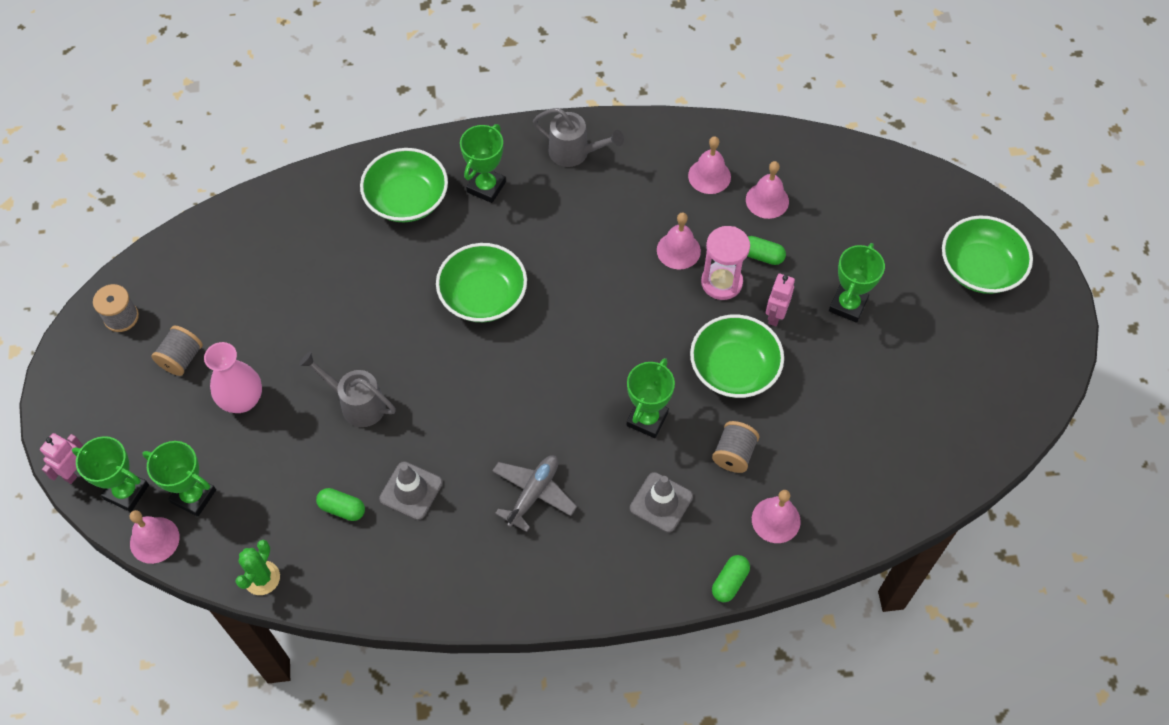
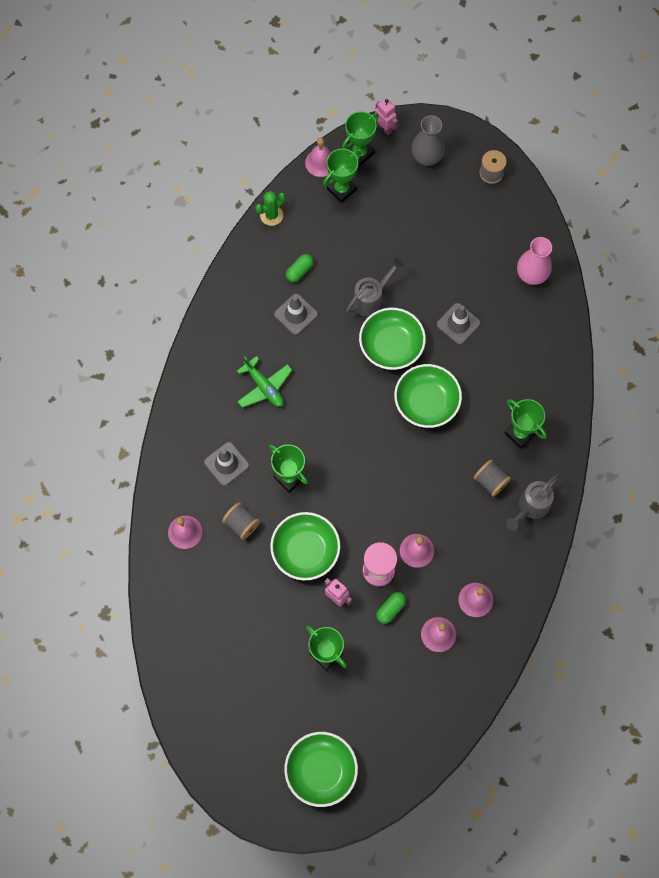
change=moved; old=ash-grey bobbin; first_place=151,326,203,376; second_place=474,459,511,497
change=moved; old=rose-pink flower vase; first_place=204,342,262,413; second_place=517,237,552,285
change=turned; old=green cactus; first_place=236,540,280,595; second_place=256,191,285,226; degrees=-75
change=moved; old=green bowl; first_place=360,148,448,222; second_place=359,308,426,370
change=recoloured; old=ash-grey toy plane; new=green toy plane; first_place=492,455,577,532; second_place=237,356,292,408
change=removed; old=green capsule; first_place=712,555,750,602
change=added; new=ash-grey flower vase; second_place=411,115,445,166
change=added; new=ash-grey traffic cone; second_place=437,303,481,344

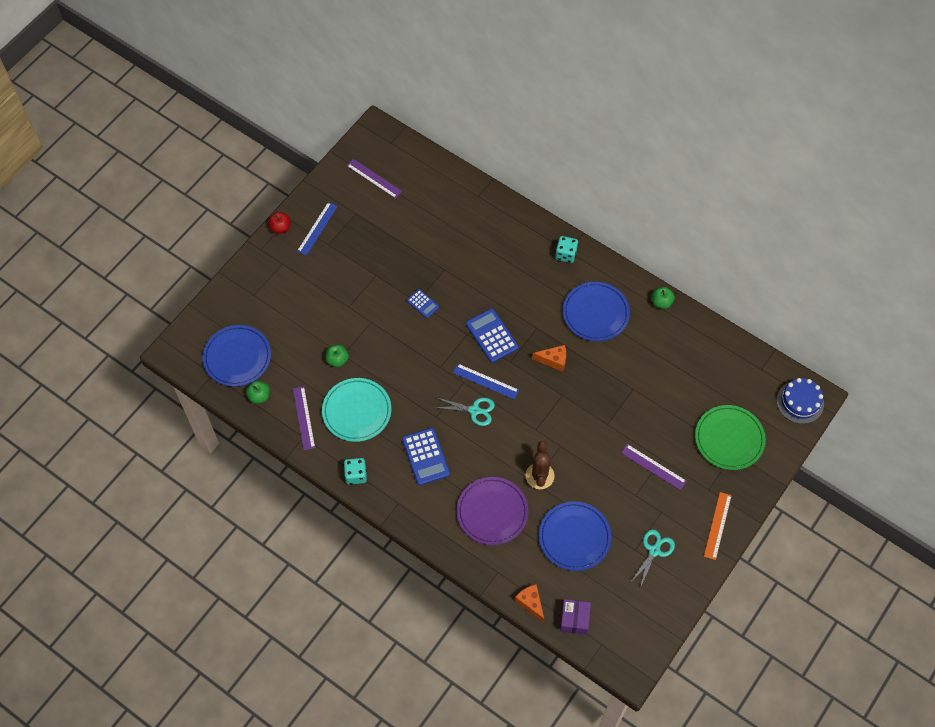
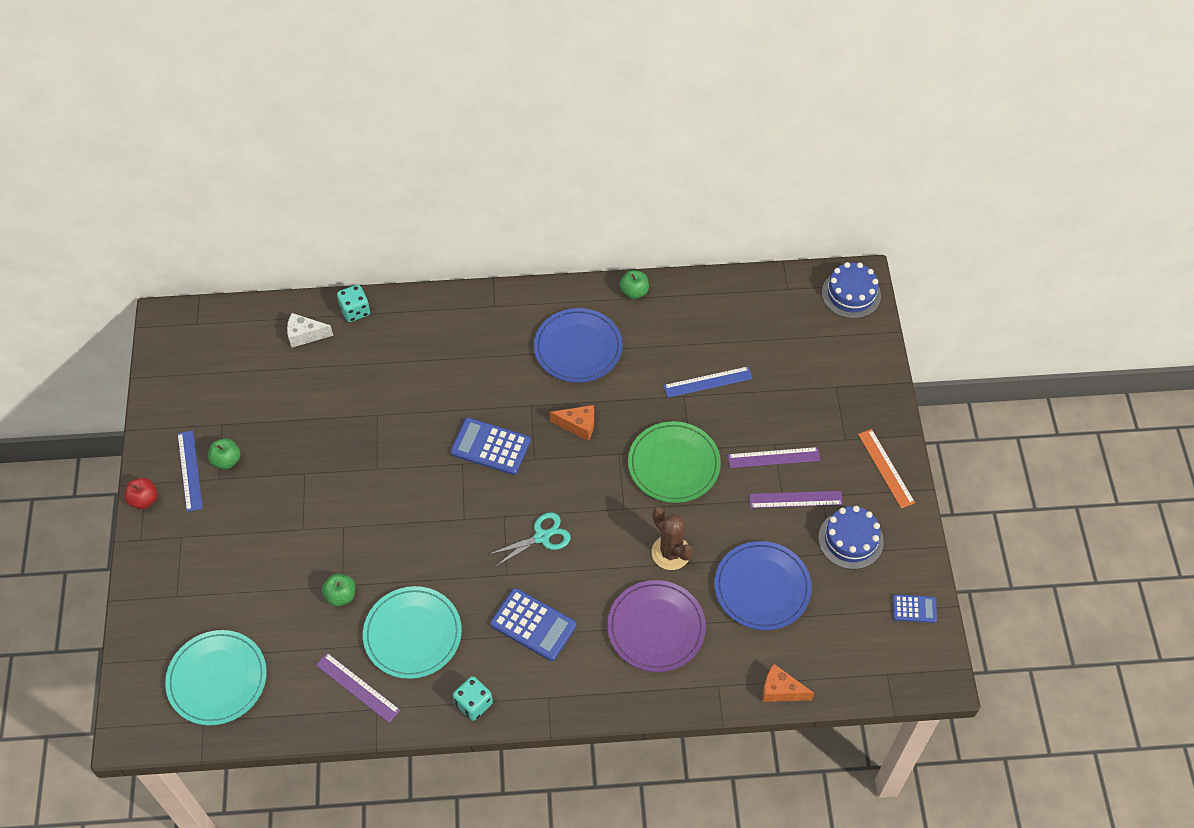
change=recoloured; old=cobalt dinner plate; new=teal dinner plate; first_place=203,325,271,387; second_place=165,630,267,725
change=moved; old=green apple; first_place=246,381,270,404; second_place=208,438,241,469
change=moved; old=violet straightedge; first_place=347,159,402,199; second_place=749,491,843,508
change=moved; old=cobalt adding machine; first_place=407,289,439,318; second_place=893,594,937,623
change=moved; old=cobalt straightedge; first_place=453,364,519,399; second_place=664,366,753,398
change=turned; old=orange-coloured cheese; first_place=532,345,566,372; second_place=549,405,594,441; degrees=45
change=moved; old=teal die; first_place=555,236,578,263; second_place=337,285,370,322
change=removed; old=violet package; first_place=560,599,591,635
change=replaced; old=teal pair of scissors; new=cobalt gateau; first_place=630,530,675,588; second_place=818,506,884,569
change=moved; old=green dinner plate; first_place=695,405,766,470; second_place=628,421,721,503
change=added; new=white cheese; second_place=287,313,333,348

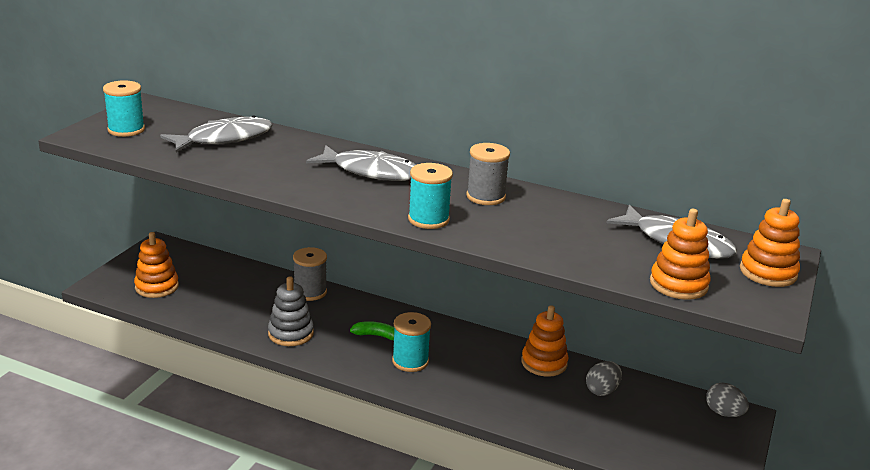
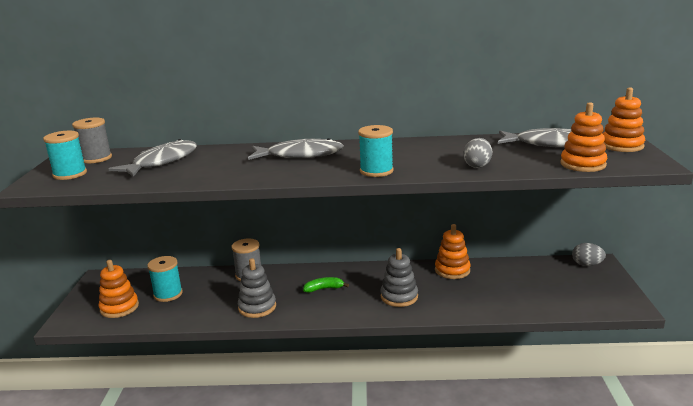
change=moved; old=teal bobbin; first_place=392,312,431,372; second_place=147,256,183,302
change=moved; old=ash-grey bobbin; first_place=466,143,510,205; second_place=72,118,112,163
change=moved; old=ash-grey egg; first_place=586,361,622,396; second_place=463,138,492,168
change=added; new=ash-grey stacking rings; second_place=381,248,418,307

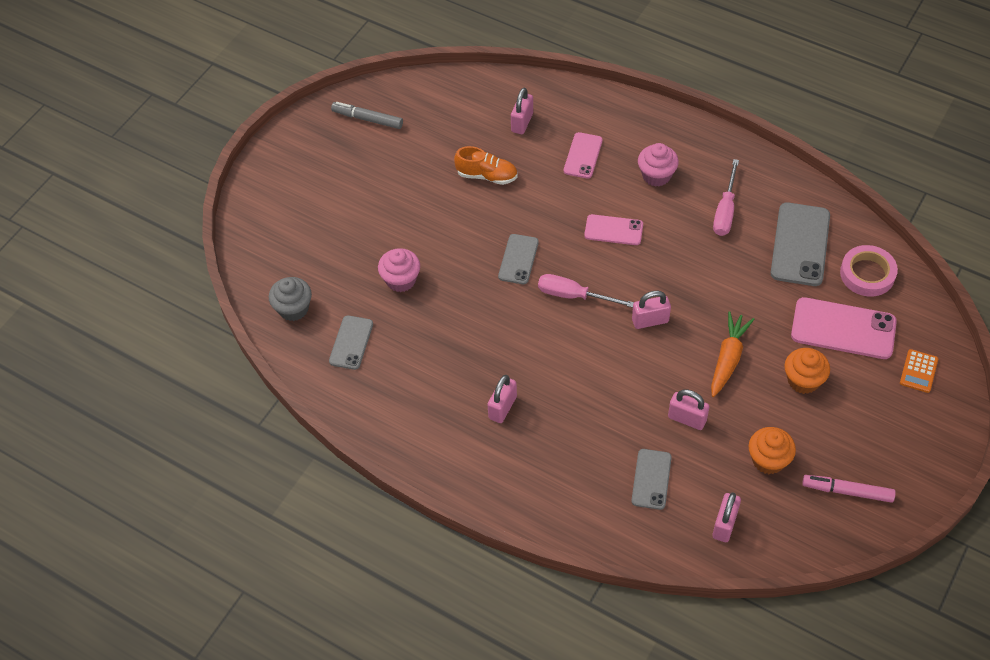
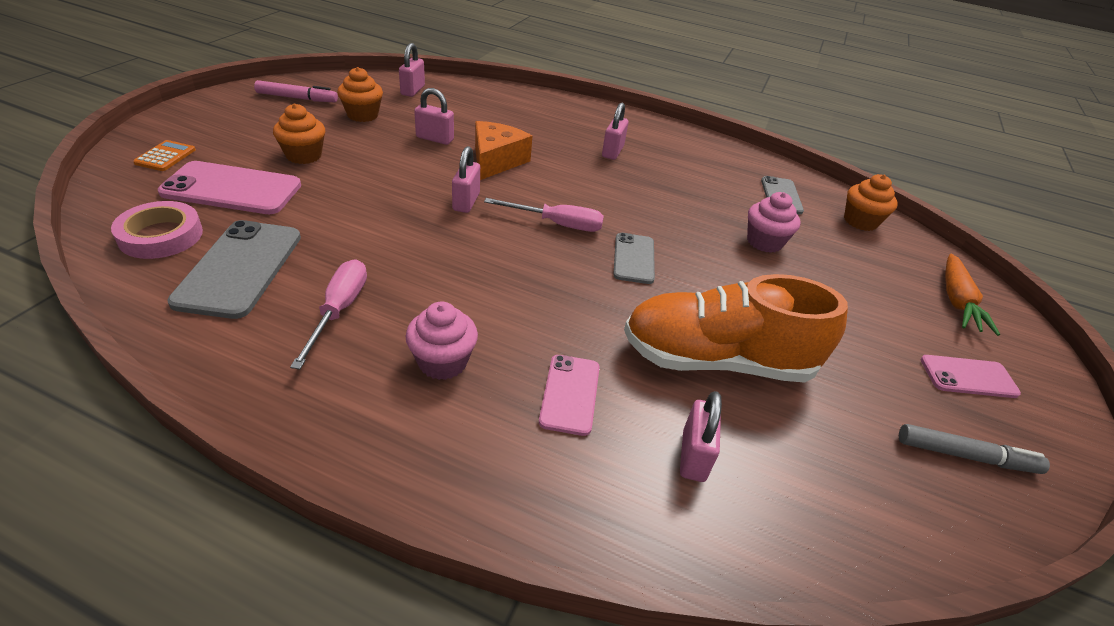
change=recoloured; old=ash-grey fairy cake; new=orange-coloured fairy cake; first_place=269,277,312,321; second_place=844,174,898,231
change=resized; old=orange-coloured sneaker; first_place=454,146,518,185; second_place=624,274,848,383; factor=1.94
change=moved; old=rose-pink smartphone; first_place=584,214,643,245; second_place=921,355,1021,398
change=removed; old=ash-grey smartphone; first_place=631,449,672,510
change=turned; old=rose-pink padlock; first_place=632,291,671,329; second_place=452,146,480,213; degrees=-60
change=moved; old=orange-coloured toy carrot; first_place=711,311,754,397; second_place=945,254,1000,336
change=added; new=orange-coloured cheese; second_place=475,121,532,180

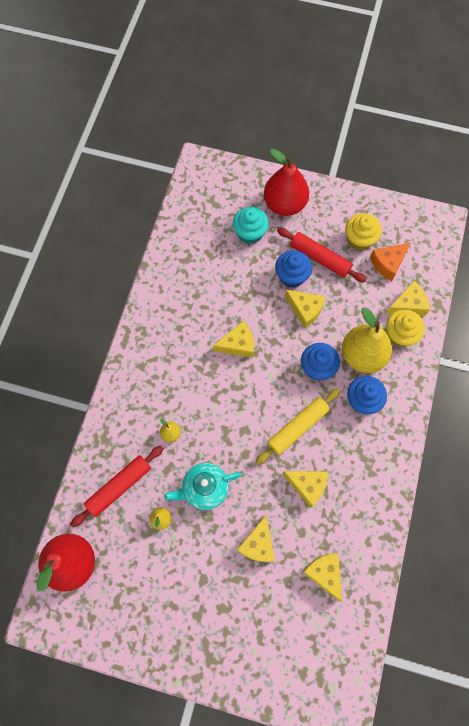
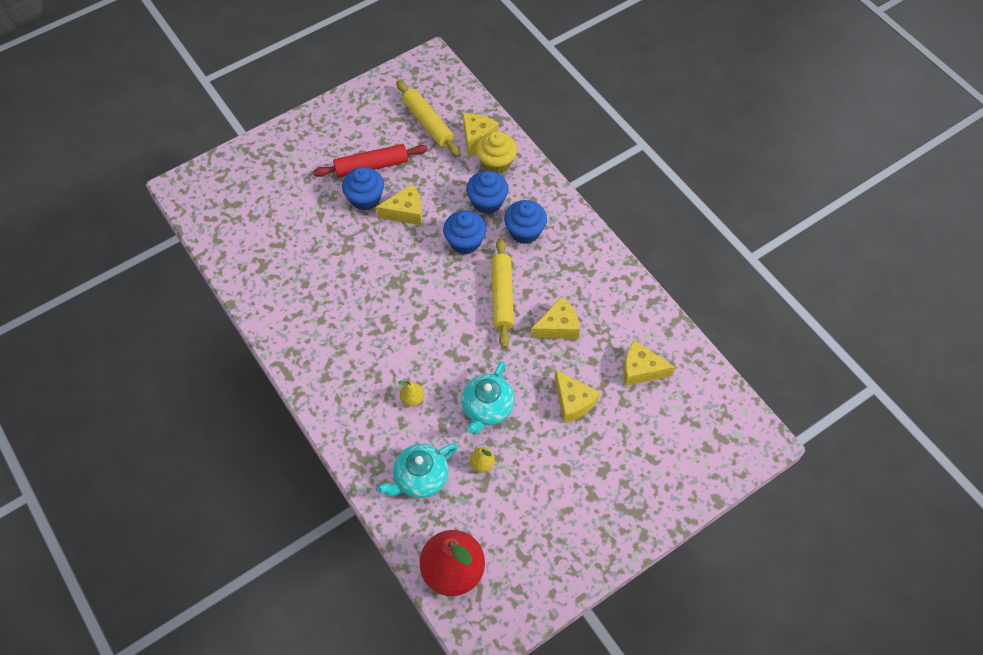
change=replaced; old=crimson rolling pin; new=teal china teapot; first_place=70,446,164,527; second_place=377,443,458,498
change=removed; old=golden cheese; first_place=213,321,254,358
change=removed; old=teal fairy cake; first_place=233,207,269,244
change=removed; old=crimson pear; first_place=264,148,309,216
change=replaced; old=golden pear; new=cobalt fairy cake; first_place=342,307,392,373; second_place=466,171,508,214
change=removed; old=golden fairy cake; first_place=345,213,382,251
change=replaced; old=orange-coloured cheese; new=golden rolling pin; first_place=370,243,410,281; second_place=396,80,461,157

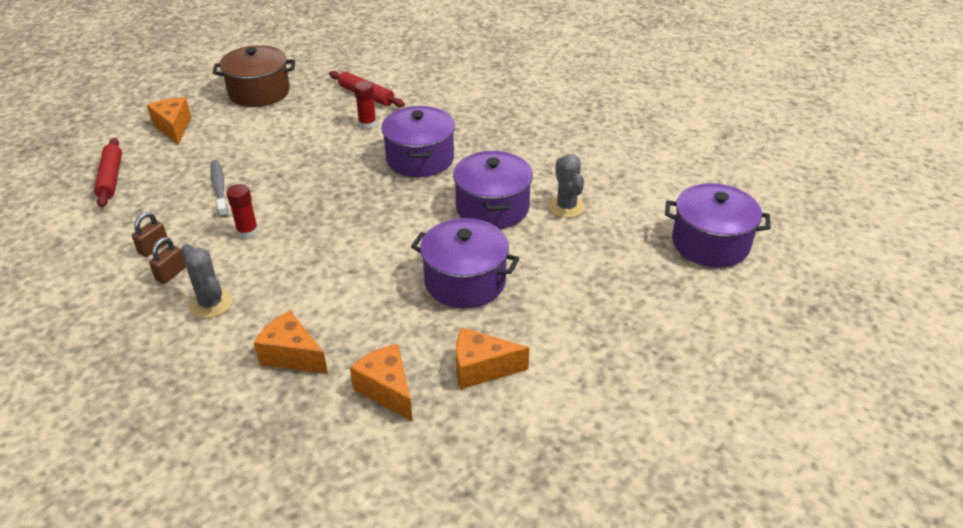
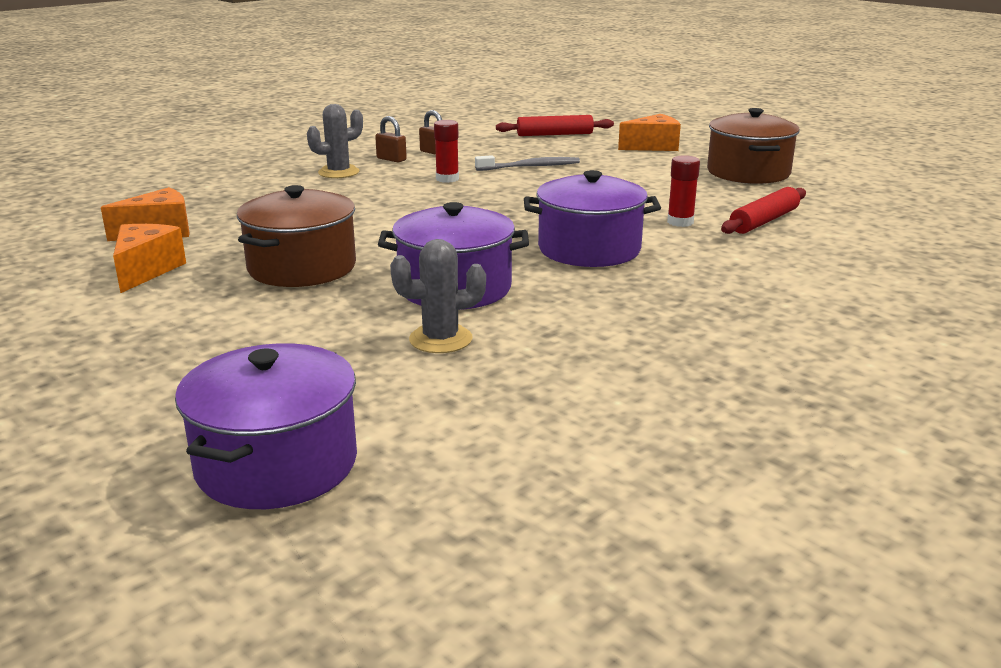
change=removed; old=orange-coloured cheese; first_place=254,310,328,374
change=recoloured; old=violet cooking pot; new=russet cooking pot; first_place=411,218,520,308; second_place=237,185,356,287

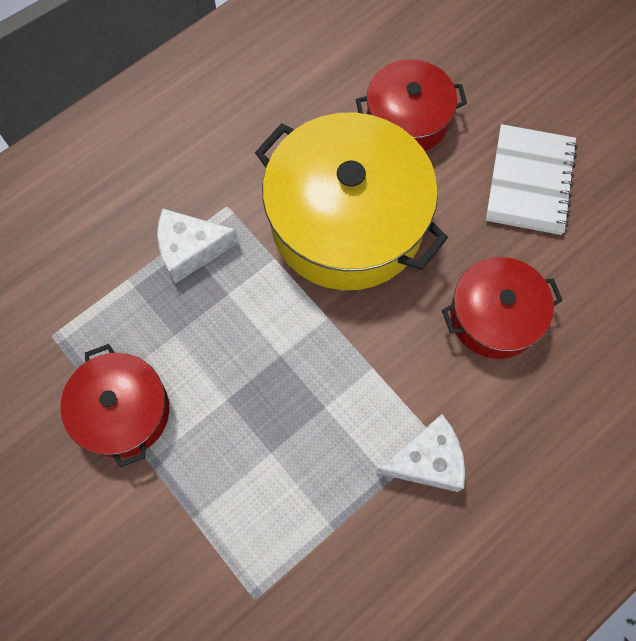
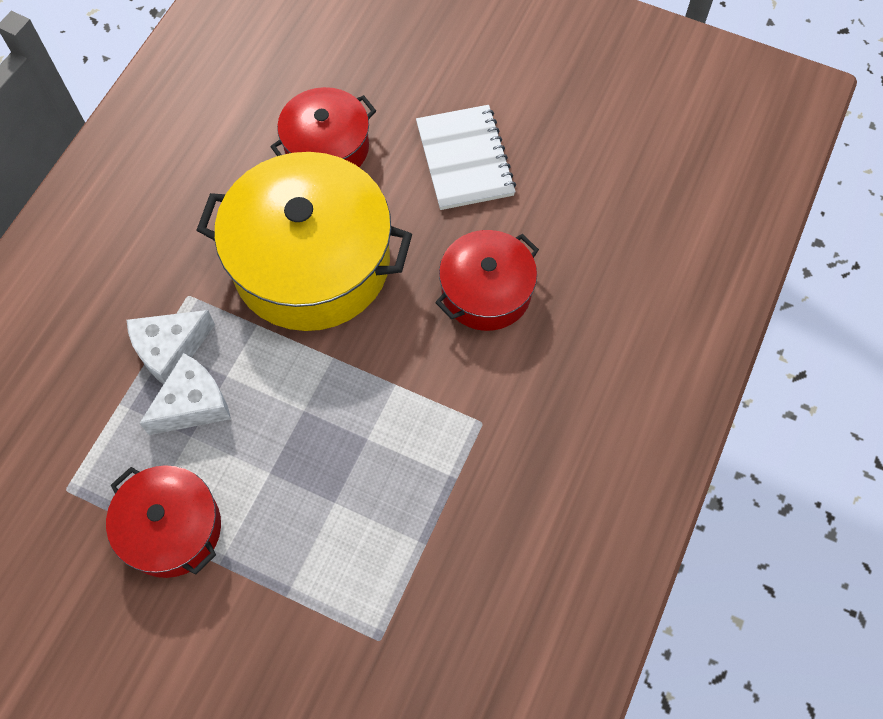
change=moved; old=white cheese; first_place=376,414,465,492; second_place=139,353,231,435

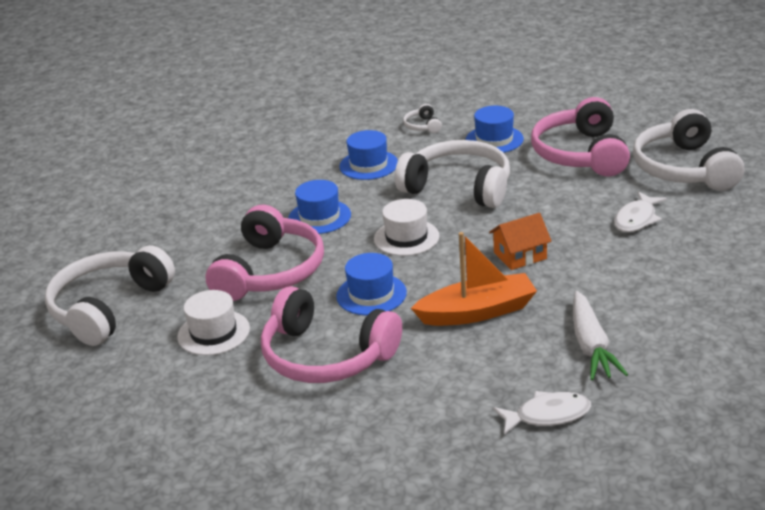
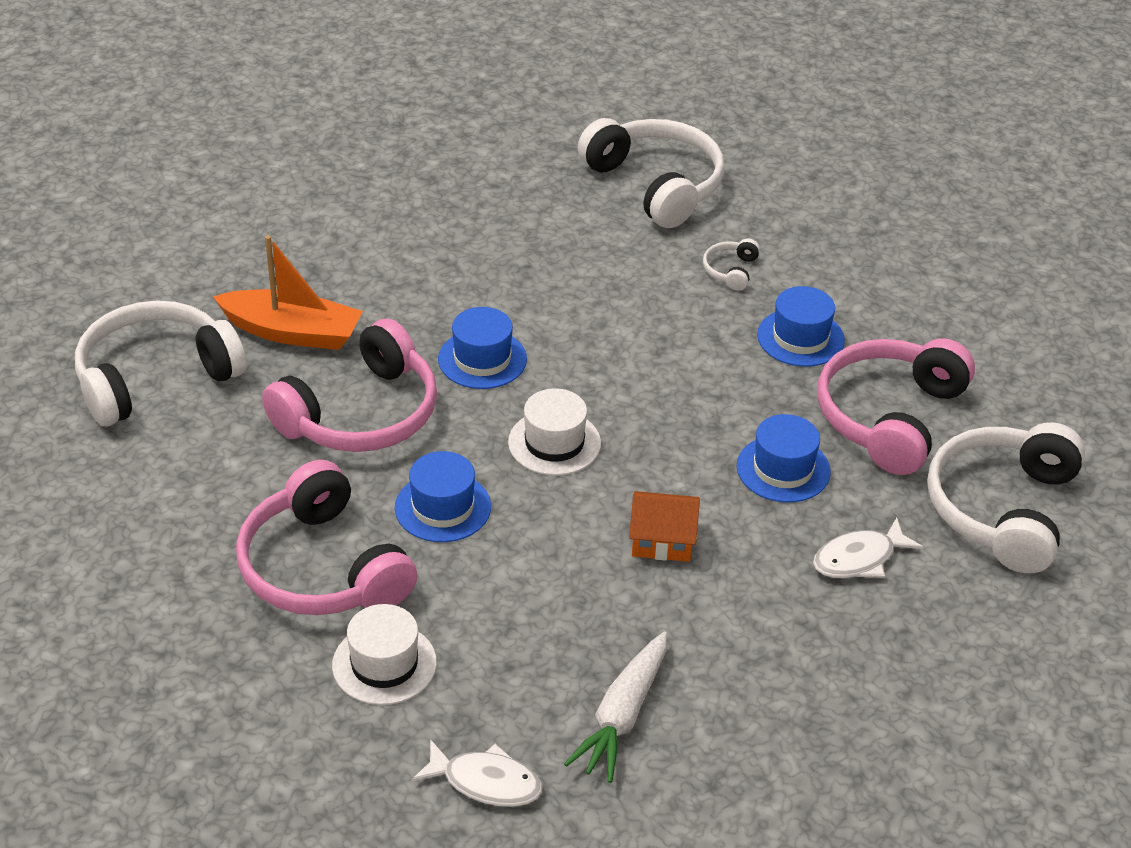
change=moved; old=white hat; first_place=177,290,250,356; second_place=332,604,437,705
change=moved; old=cobalt hat; first_place=339,130,398,180; second_place=737,414,831,503
change=moved; old=white headphones; first_place=395,140,510,208; second_place=578,118,724,228
change=moved; old=orange-coloured boat; first_place=411,232,537,326; second_place=213,235,363,350

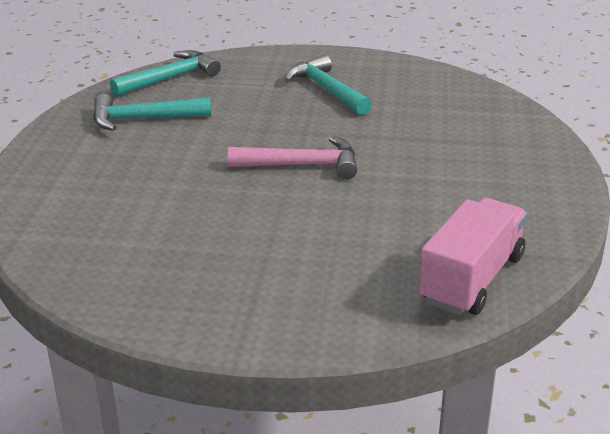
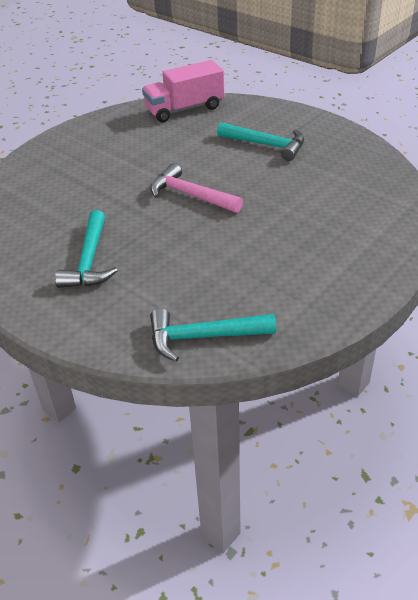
change=moved; old=teal carpenter's hammer; first_place=93,94,211,131; second_place=217,122,304,161

